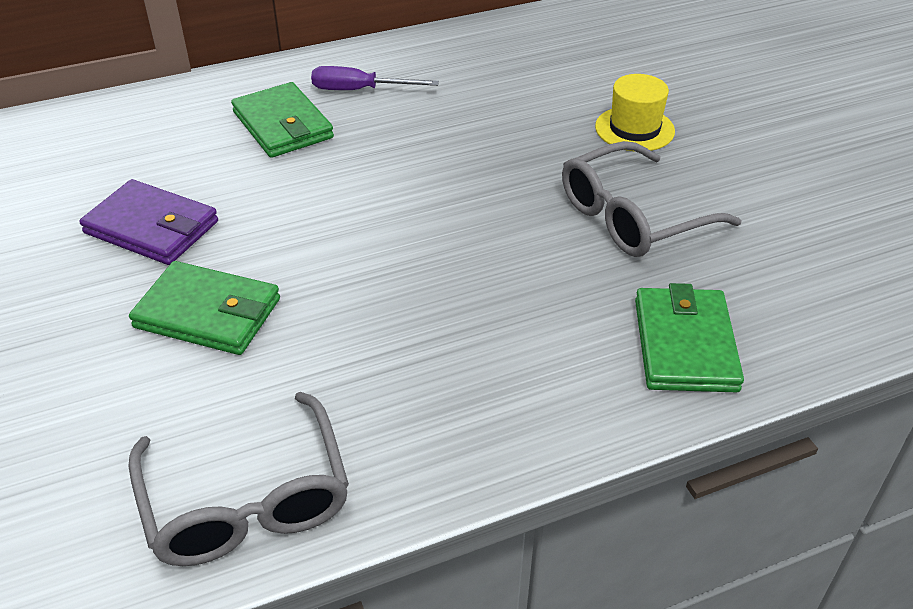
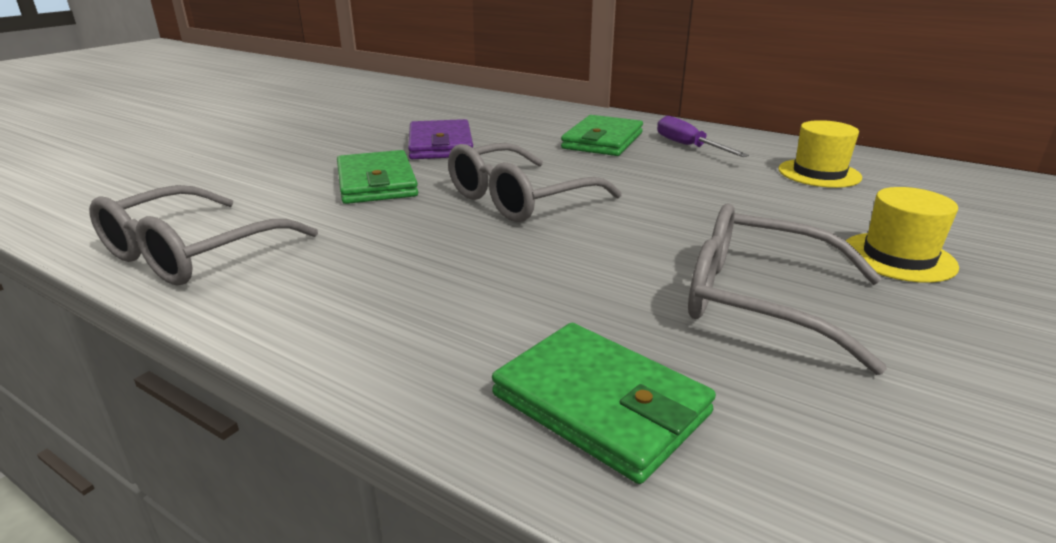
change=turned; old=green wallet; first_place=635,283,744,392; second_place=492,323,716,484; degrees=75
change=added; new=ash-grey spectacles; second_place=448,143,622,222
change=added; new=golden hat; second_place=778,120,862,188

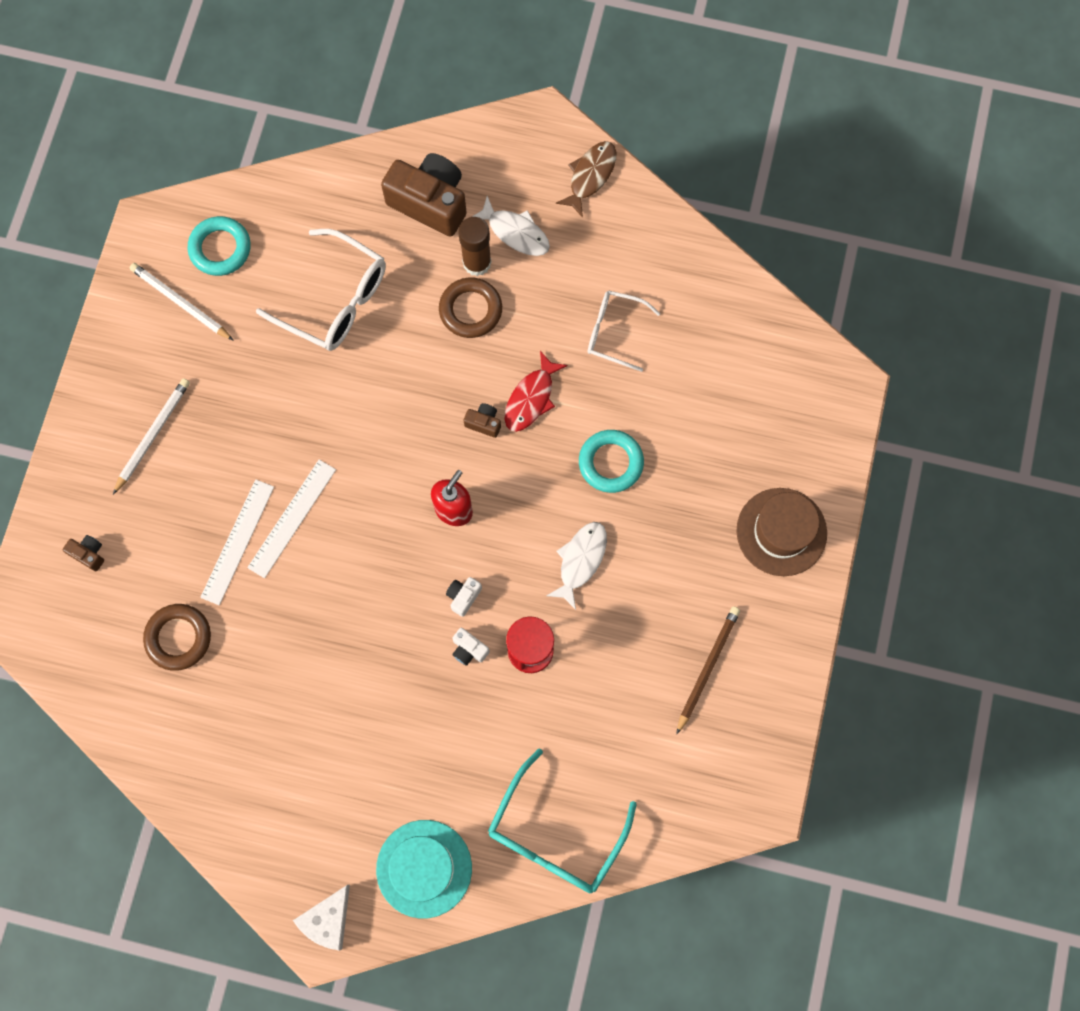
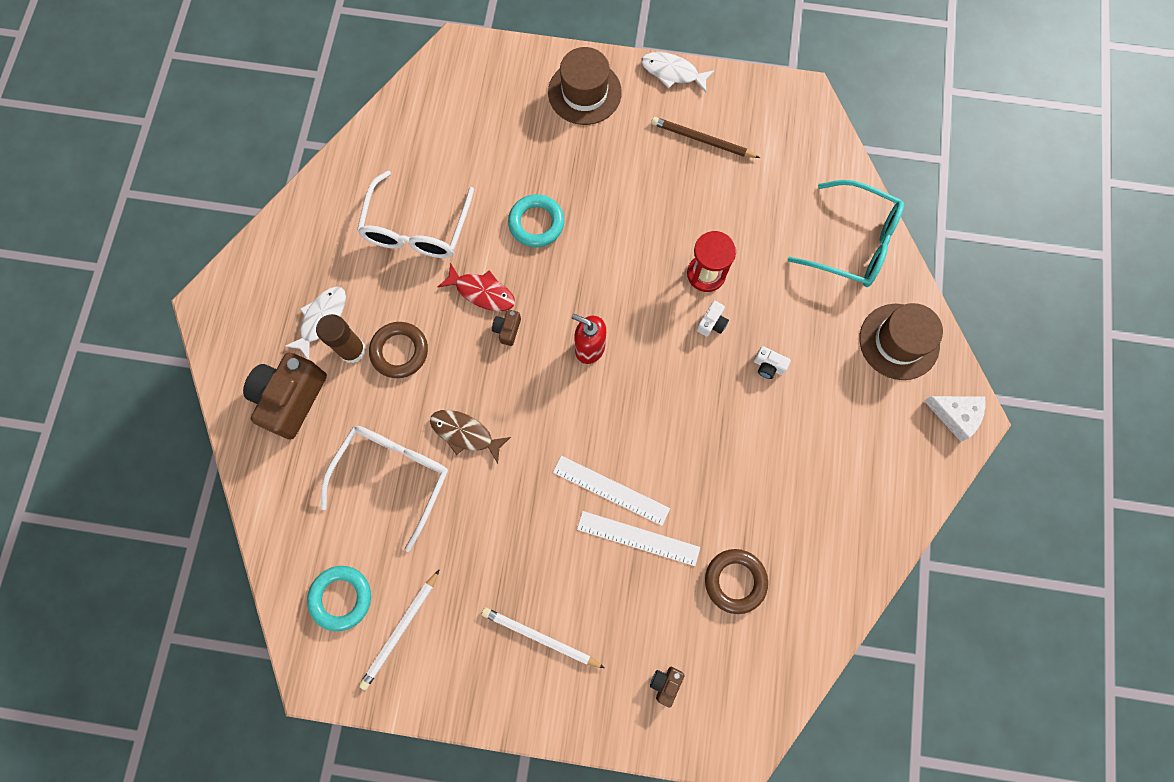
change=recoloured; old=teal hat; new=russet hat; first_place=376,820,472,918; second_place=859,303,943,380
change=moved; old=white photo camera; first_place=446,577,482,617; second_place=754,346,791,379
change=moved; old=white fish; first_place=546,522,607,610; second_place=641,52,715,92
change=moved; old=russet fish; first_place=556,141,617,218; second_place=430,410,511,464
change=resized; old=white spectacles; first_place=588,291,660,372; second_place=357,171,474,258; factor=1.6

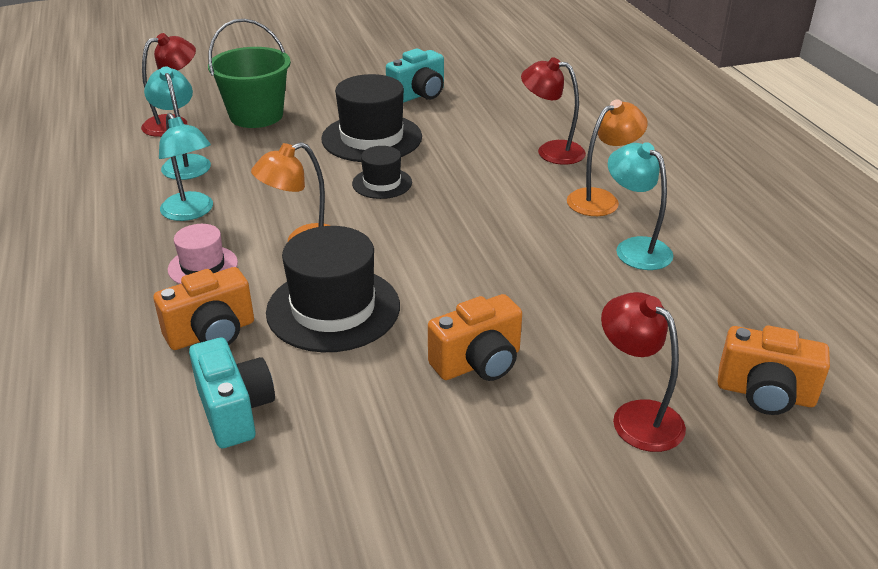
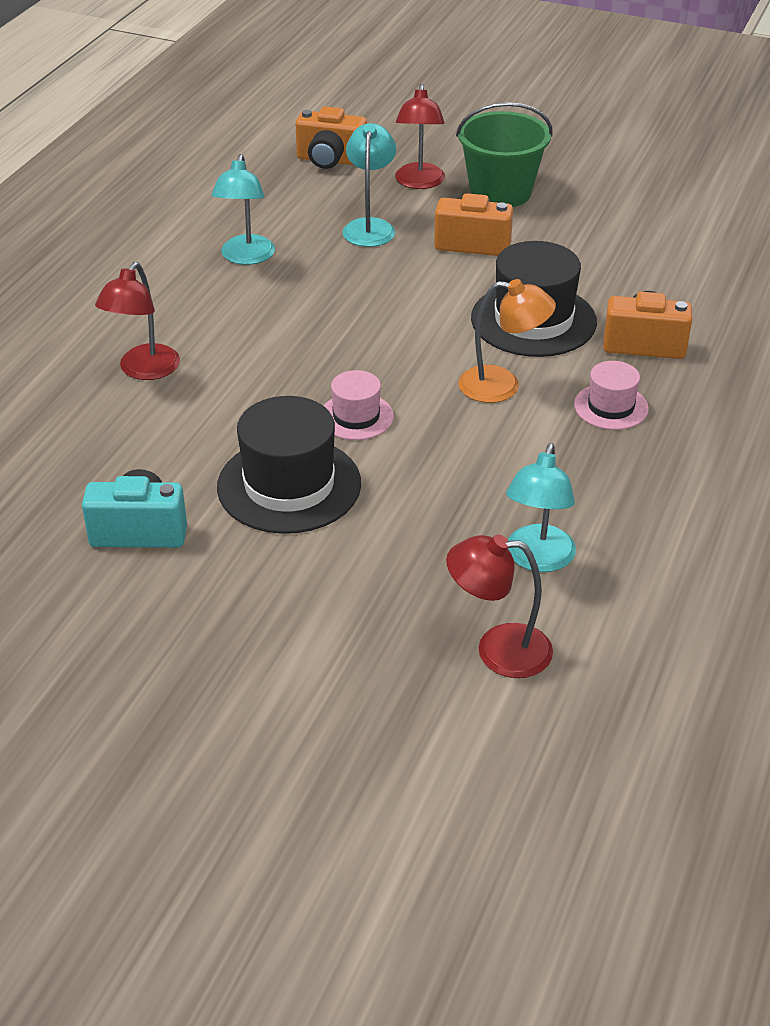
change=moved; old=teal reading lamp; first_place=159,113,213,221; second_place=343,123,396,247
change=removed; old=teal photo camera; first_place=189,338,275,448
change=moved; old=green sand bucket; first_place=208,19,291,128; second_place=456,102,553,207
change=recoloured; old=black hat; new=rose-pink hat; first_place=352,146,412,199; second_place=323,370,394,440
change=turned; old=crimson reading lamp; first_place=521,57,586,165; second_place=95,262,180,380; degrees=45
change=removed; old=orange-coloured reading lamp; first_place=567,100,648,216
change=turned; old=orange-coloured photo camera; first_place=718,326,830,415; second_place=295,106,367,169; degrees=135

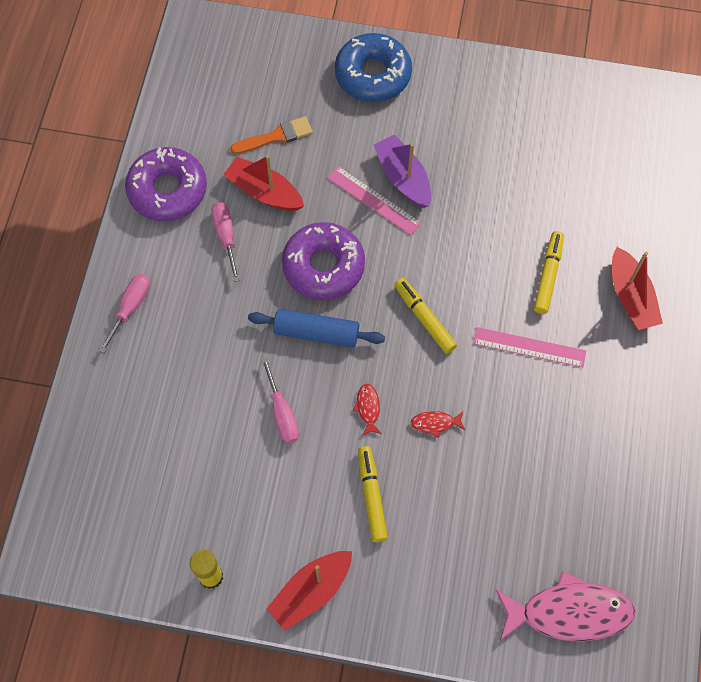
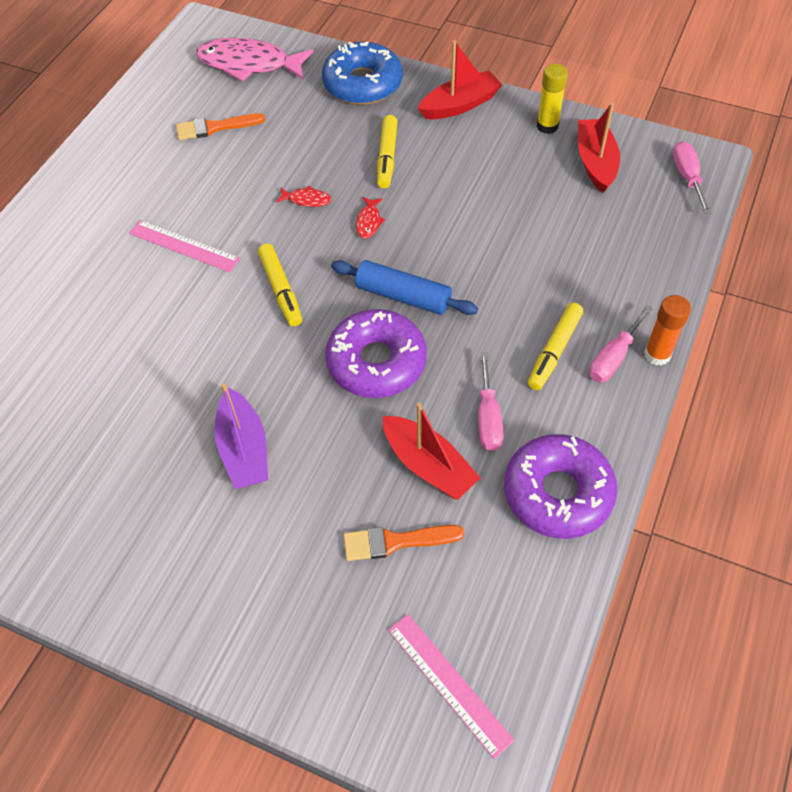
change=moved; old=rose-pink screwdriver; first_place=261,357,299,444; second_place=673,141,711,214
change=moved; old=rose-pink straightedge; first_place=327,166,422,235; second_place=388,614,515,759
change=moved; old=cobalt doughnut; first_place=335,33,412,102; second_place=322,41,403,105
change=moved; old=golden marker; first_place=534,231,564,314; second_place=528,303,583,390
change=moved; old=crimson boat; first_place=612,247,663,330; second_place=578,103,620,193
change=added; new=orange-coloured brush; second_place=176,113,265,140
change=added; new=orange-coloured glue; second_place=644,295,691,366

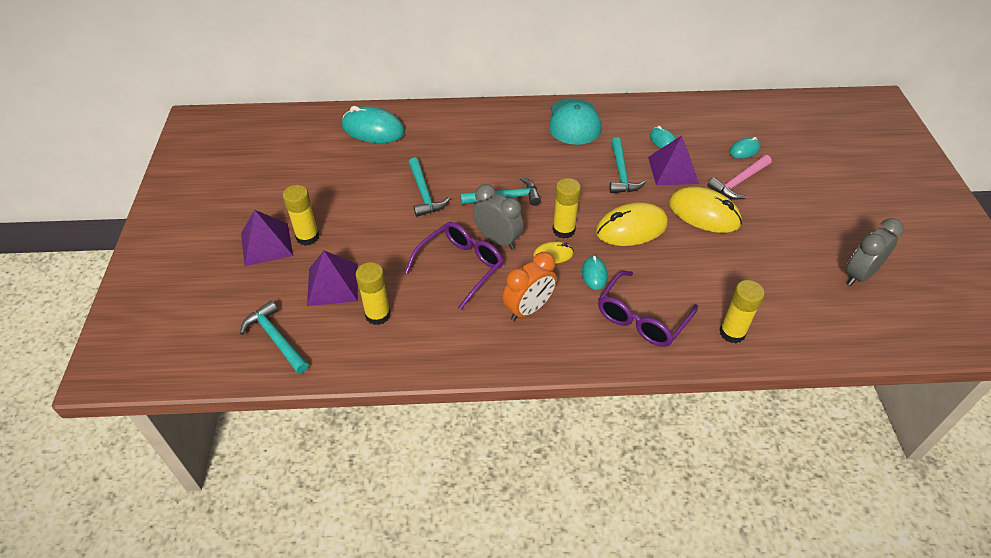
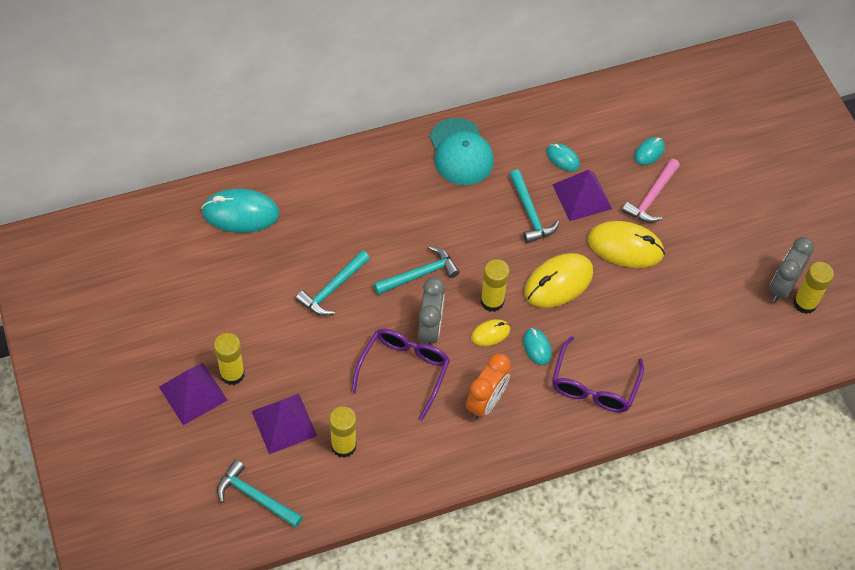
change=turned; old=teal carpenter's hammer; first_place=408,158,450,217; second_place=296,251,370,316; degrees=75
change=turned; old=ash-grey clock; first_place=473,184,524,250; second_place=418,277,445,345; degrees=75
change=moved; old=golden glue; first_place=719,280,765,343; second_place=793,262,834,314

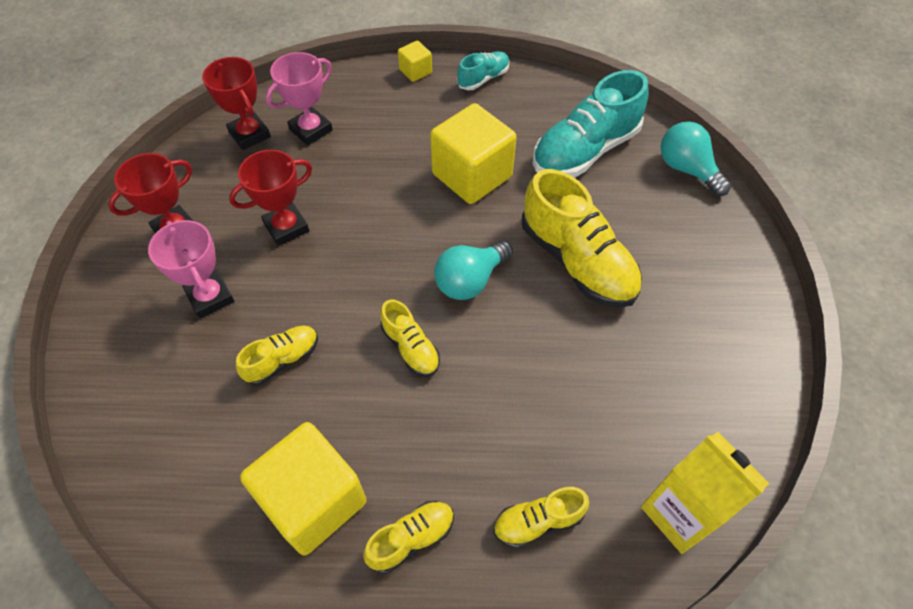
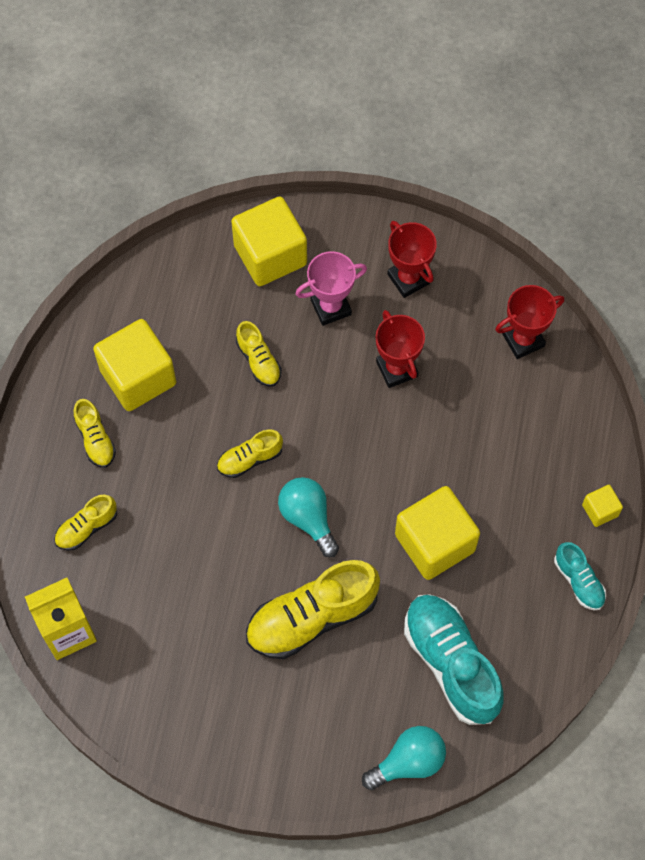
change=removed; old=rose-pink award cup; first_place=266,52,333,145
change=turned; old=golden sneaker; first_place=493,487,589,548; second_place=54,495,117,551; degrees=-120
change=added; new=golden cube; second_place=231,197,307,286

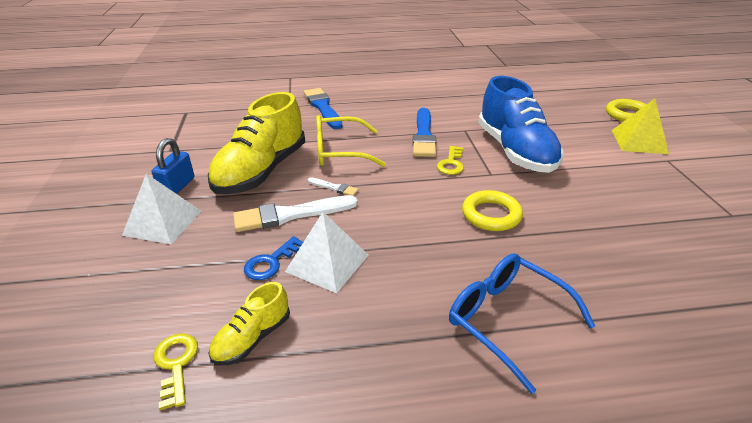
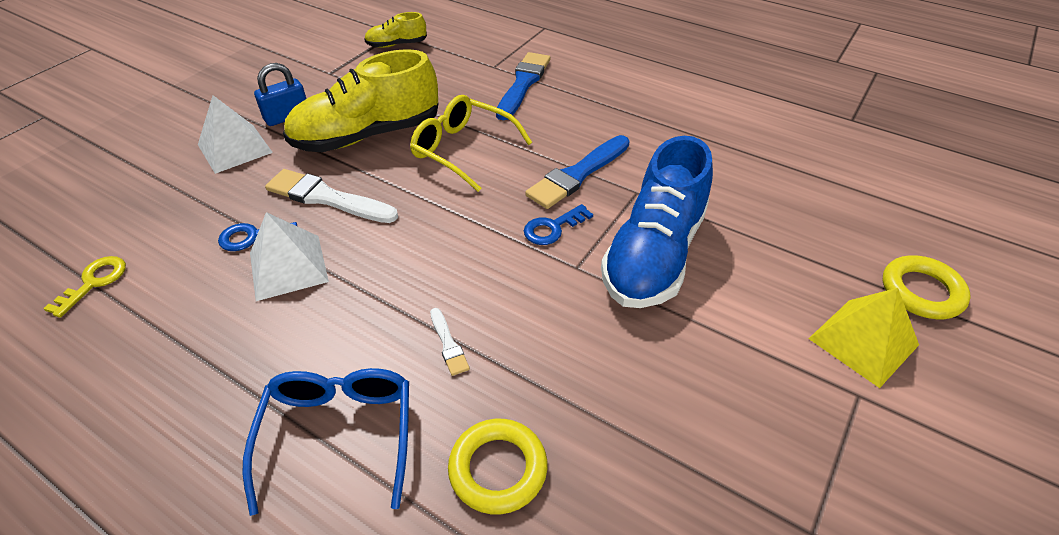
change=moved; old=golden sneaker; first_place=208,282,290,365; second_place=364,12,427,48
change=moved; old=white brush; first_place=308,177,359,196; second_place=430,308,470,376
change=recoloured; old=golden door key; new=cobalt door key; first_place=437,146,464,175; second_place=524,204,593,245
change=moved; old=golden ring; first_place=462,190,523,231; second_place=448,419,547,515

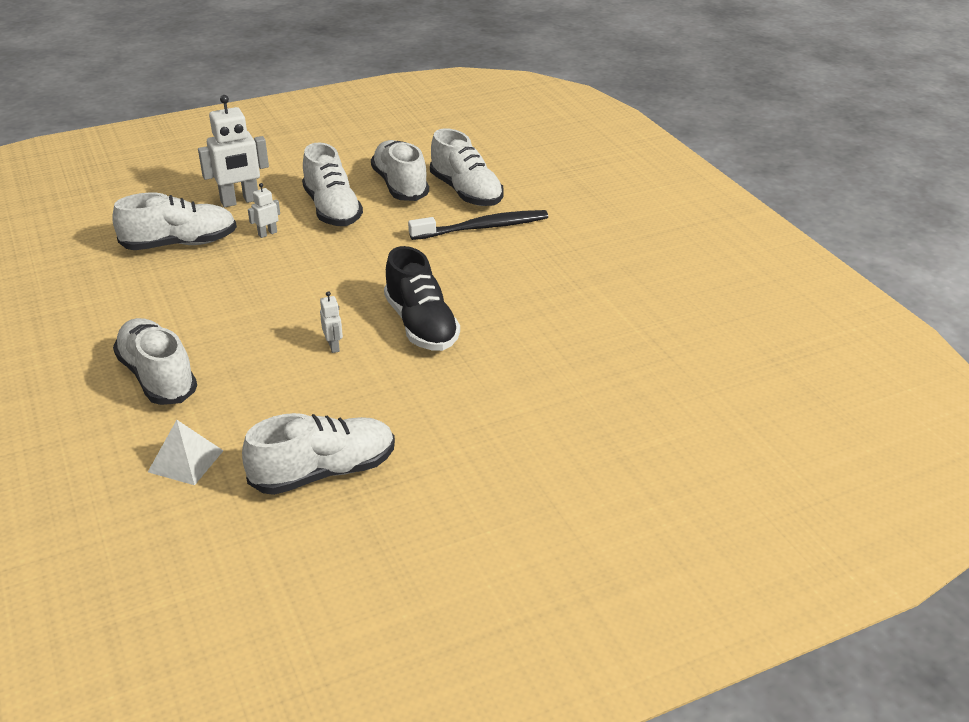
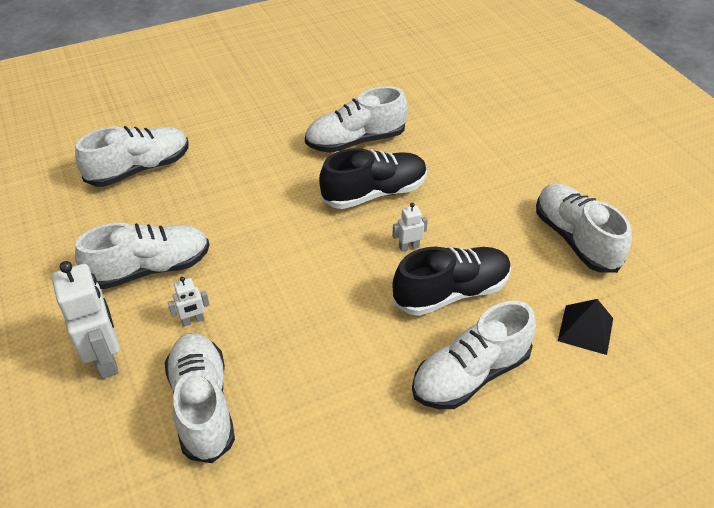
change=recoloured; old=white solid pyramid; new=black solid pyramid; first_place=148,420,224,485; second_place=558,299,613,355
change=turned; old=white robot; first_place=248,183,280,238; second_place=168,277,210,327; degrees=-75
change=moved; old=white sneaker; first_place=371,140,429,201; second_place=305,86,408,153
change=removed; old=black tooth brush; first_place=408,210,548,240
change=added; new=black sneaker; second_place=392,247,511,316

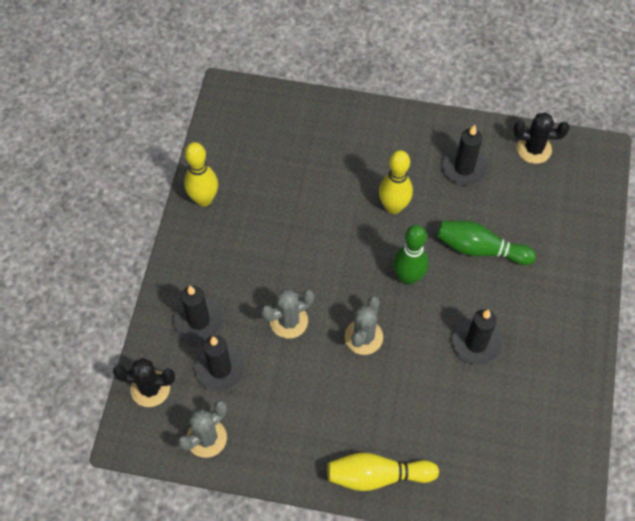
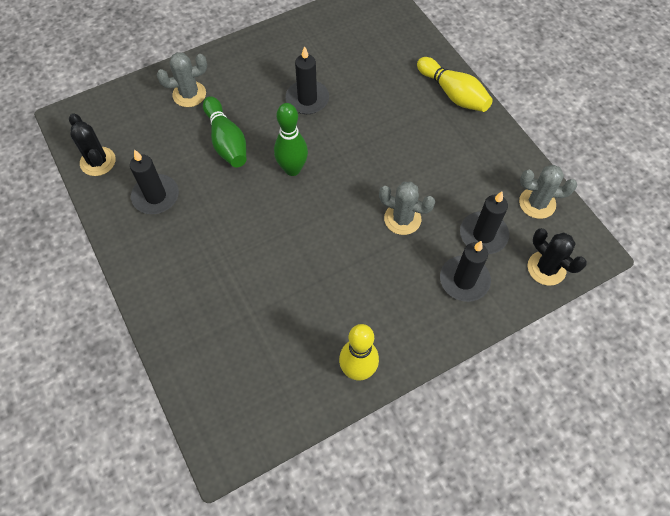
change=moved; old=ash-grey cactus; first_place=345,296,383,355; second_place=157,52,207,107
change=removed; old=golden tenpin; first_place=379,150,413,214

